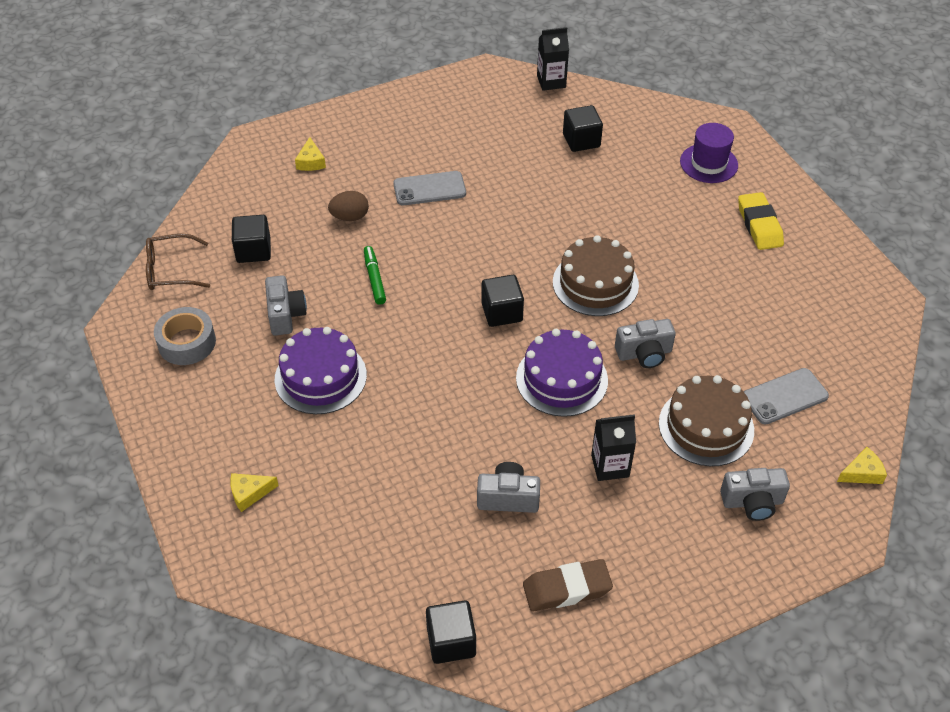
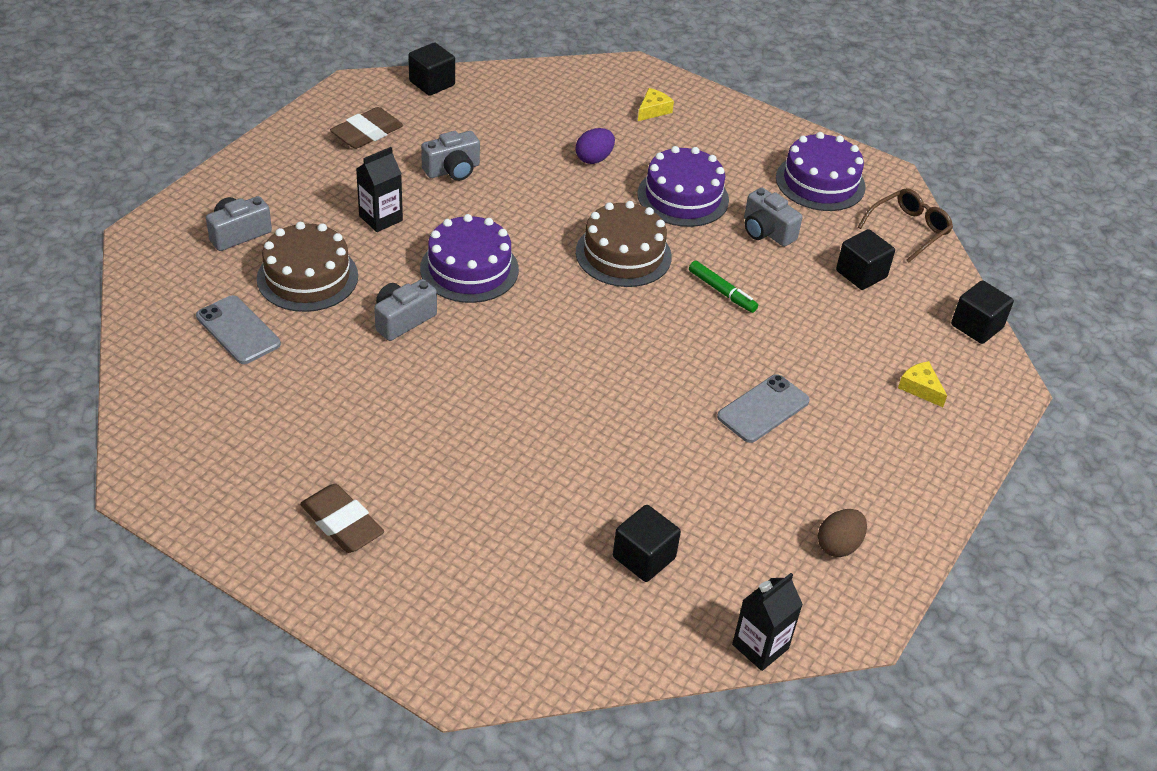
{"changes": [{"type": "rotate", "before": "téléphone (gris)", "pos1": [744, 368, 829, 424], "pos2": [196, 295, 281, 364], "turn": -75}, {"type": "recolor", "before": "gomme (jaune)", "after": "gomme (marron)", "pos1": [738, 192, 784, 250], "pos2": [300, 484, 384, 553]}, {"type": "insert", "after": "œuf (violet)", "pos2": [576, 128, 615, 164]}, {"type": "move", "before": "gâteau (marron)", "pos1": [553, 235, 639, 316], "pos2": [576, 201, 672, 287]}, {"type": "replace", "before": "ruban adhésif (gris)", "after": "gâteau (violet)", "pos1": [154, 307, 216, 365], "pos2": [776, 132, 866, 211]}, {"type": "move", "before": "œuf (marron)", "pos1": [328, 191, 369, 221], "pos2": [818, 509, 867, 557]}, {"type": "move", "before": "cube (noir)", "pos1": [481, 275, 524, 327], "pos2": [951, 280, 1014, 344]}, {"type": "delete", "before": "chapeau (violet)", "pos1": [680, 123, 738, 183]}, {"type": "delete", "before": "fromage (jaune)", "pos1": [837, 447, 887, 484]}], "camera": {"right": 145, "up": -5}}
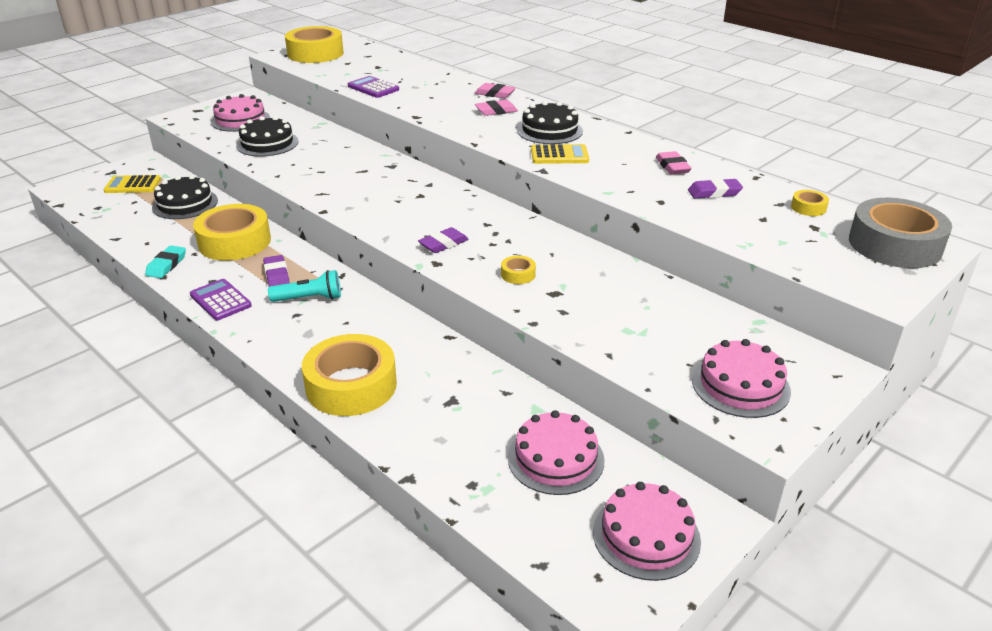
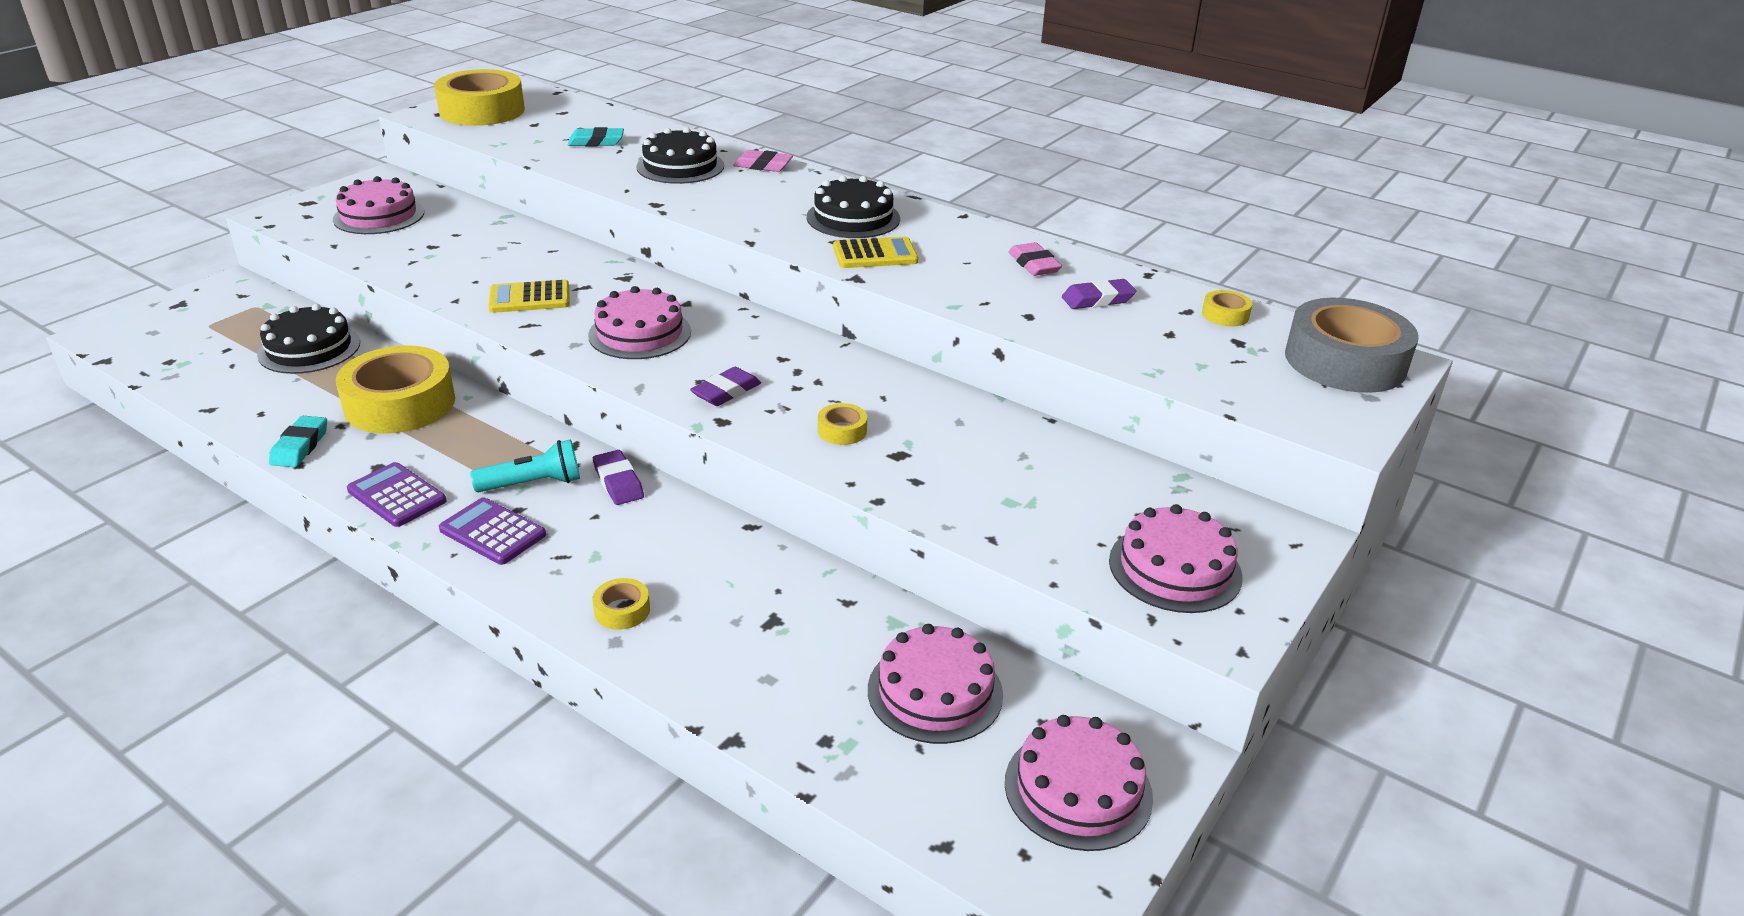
{"changes": [{"type": "move", "before": "calculatrice (violet)", "pos1": [348, 76, 399, 98], "pos2": [439, 497, 546, 565]}, {"type": "move", "before": "calculatrice (jaune)", "pos1": [103, 175, 161, 193], "pos2": [488, 280, 569, 313]}, {"type": "insert", "after": "gomme (turquoise)", "pos2": [568, 127, 624, 147]}, {"type": "insert", "after": "gâteau (rose)", "pos2": [588, 286, 691, 359]}, {"type": "move", "before": "gomme (violet)", "pos1": [263, 255, 290, 287], "pos2": [593, 450, 644, 505]}, {"type": "resize", "before": "ruban adhésif (jaune)", "pos1": [302, 334, 397, 416], "pos2": [593, 578, 650, 630], "scale": 0.42}, {"type": "move", "before": "gâteau (noir)", "pos1": [236, 116, 299, 157], "pos2": [636, 127, 724, 184]}, {"type": "delete", "before": "gomme (rose)", "pos1": [475, 100, 518, 116]}], "camera": {"right": -10, "up": 0}}
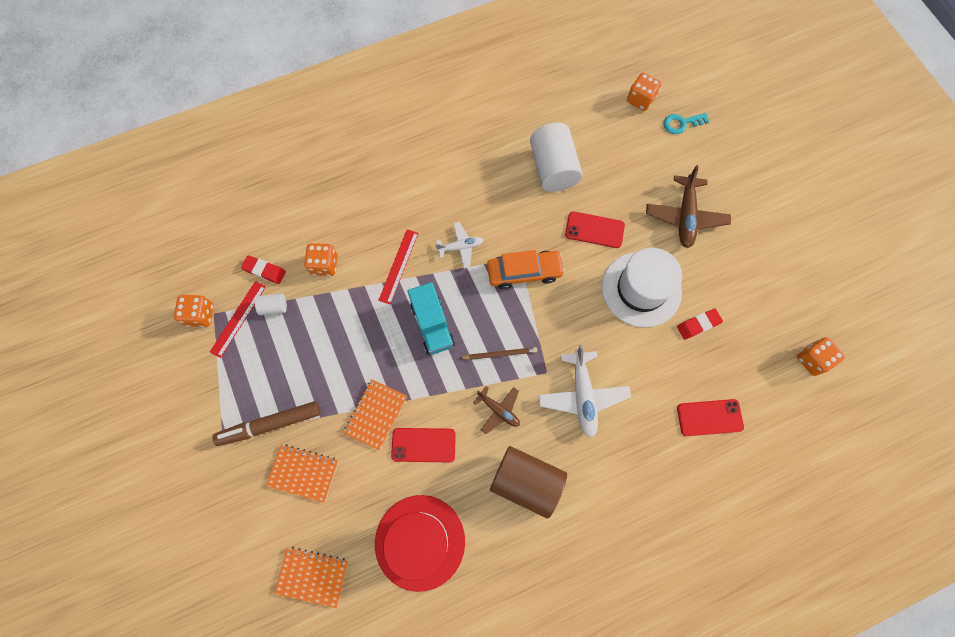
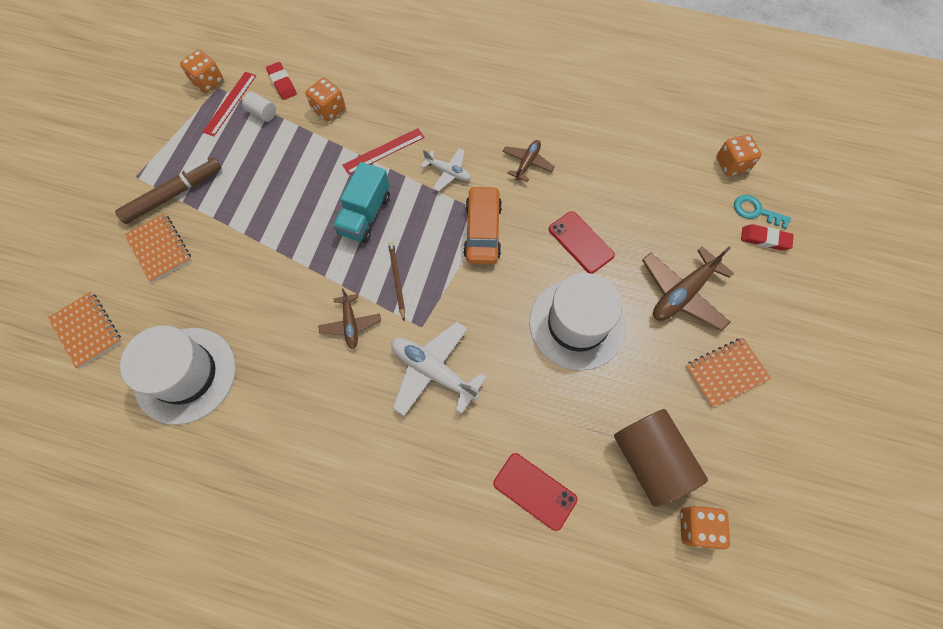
{"changes": [{"type": "rotate", "before": "feutre (marron)", "pos1": [212, 401, 320, 446], "pos2": [115, 157, 221, 224], "turn": 120}, {"type": "recolor", "before": "chapeau (rouge)", "after": "chapeau (blanc)", "pos1": [375, 495, 465, 592], "pos2": [120, 325, 236, 425]}, {"type": "rotate", "before": "règle (rouge)", "pos1": [210, 281, 266, 358], "pos2": [203, 72, 256, 136], "turn": -45}, {"type": "rotate", "before": "crayon (marron)", "pos1": [460, 347, 537, 360], "pos2": [388, 242, 405, 321], "turn": -135}, {"type": "rotate", "before": "avion (blanc)", "pos1": [538, 345, 631, 438], "pos2": [391, 322, 487, 416], "turn": 90}, {"type": "rotate", "before": "voiture (orange)", "pos1": [487, 250, 565, 289], "pos2": [463, 185, 502, 264], "turn": -120}, {"type": "insert", "after": "avion (marron)", "pos2": [502, 140, 555, 182]}, {"type": "move", "before": "cylindre (marron)", "pos1": [490, 446, 567, 519], "pos2": [614, 409, 708, 507]}, {"type": "move", "before": "carnet (orange)", "pos1": [343, 379, 407, 450], "pos2": [685, 338, 771, 408]}, {"type": "move", "before": "gomme (rouge)", "pos1": [677, 309, 723, 339], "pos2": [741, 224, 794, 251]}, {"type": "delete", "before": "téléphone (rouge)", "pos1": [391, 428, 456, 462]}, {"type": "delete", "before": "cylindre (blanc)", "pos1": [530, 123, 583, 192]}], "camera": {"right": 40, "up": -5}}
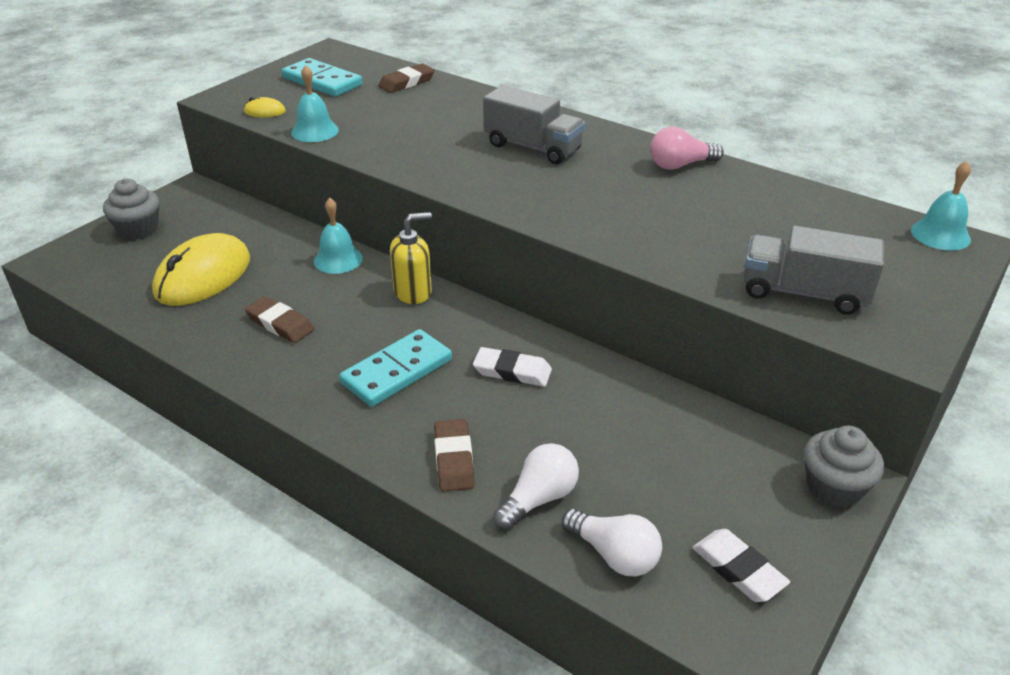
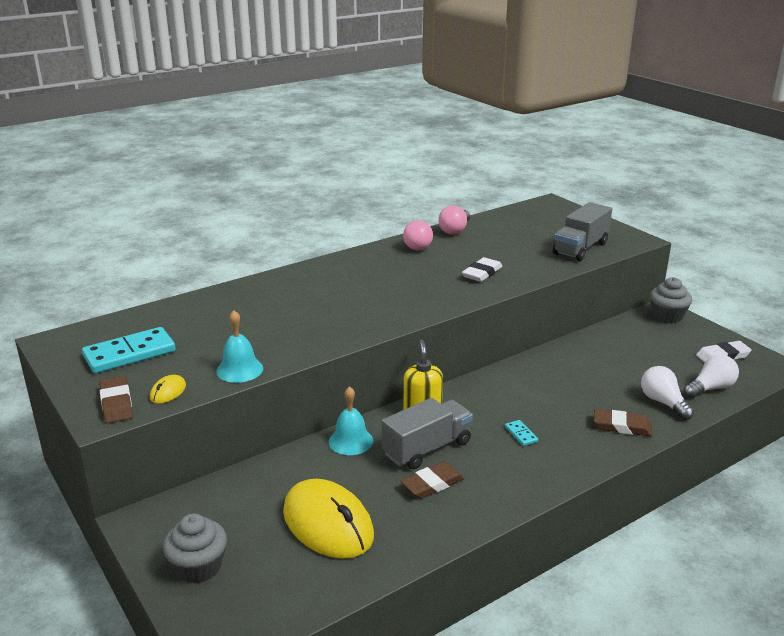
{"changes": [{"type": "move", "before": "gomme (marron)", "pos1": [378, 64, 435, 93], "pos2": [99, 376, 133, 423]}, {"type": "move", "before": "camion (gris)", "pos1": [483, 85, 585, 164], "pos2": [382, 398, 473, 469]}, {"type": "insert", "after": "ampoule (rose)", "pos2": [438, 206, 470, 234]}, {"type": "move", "before": "gomme (blanc)", "pos1": [473, 347, 552, 387], "pos2": [462, 257, 502, 282]}, {"type": "resize", "before": "domino (turquoise)", "pos1": [339, 329, 452, 407], "pos2": [505, 420, 538, 446], "scale": 0.44}, {"type": "delete", "before": "cloche (turquoise)", "pos1": [911, 161, 971, 251]}], "camera": {"right": -70, "up": -10}}
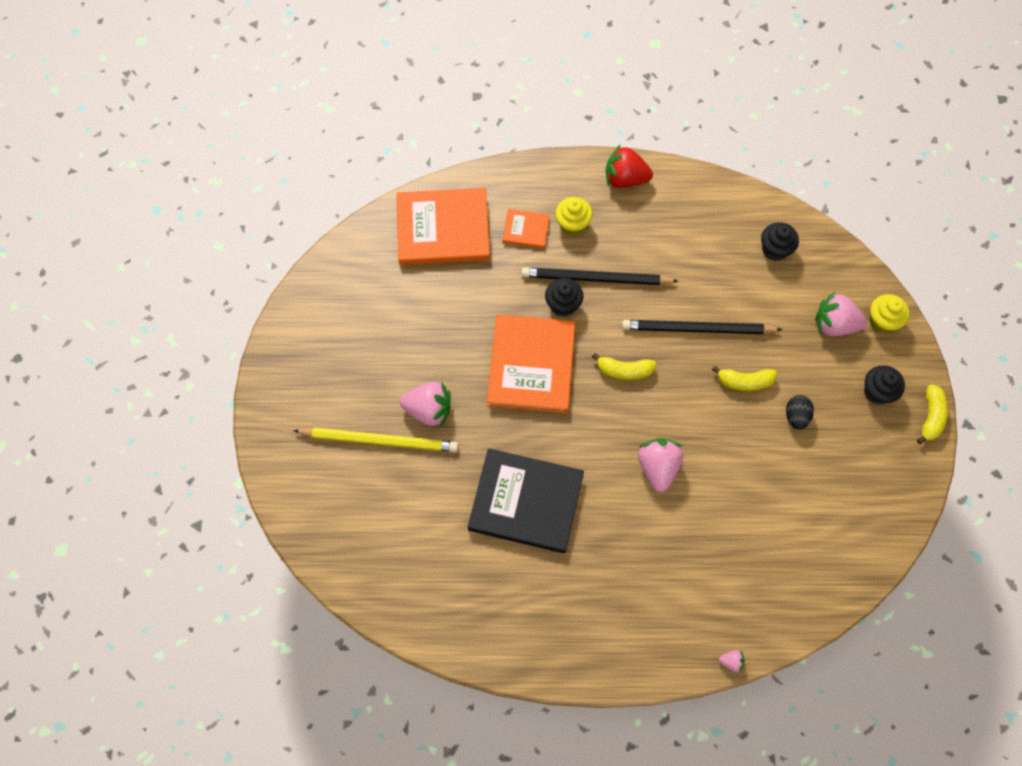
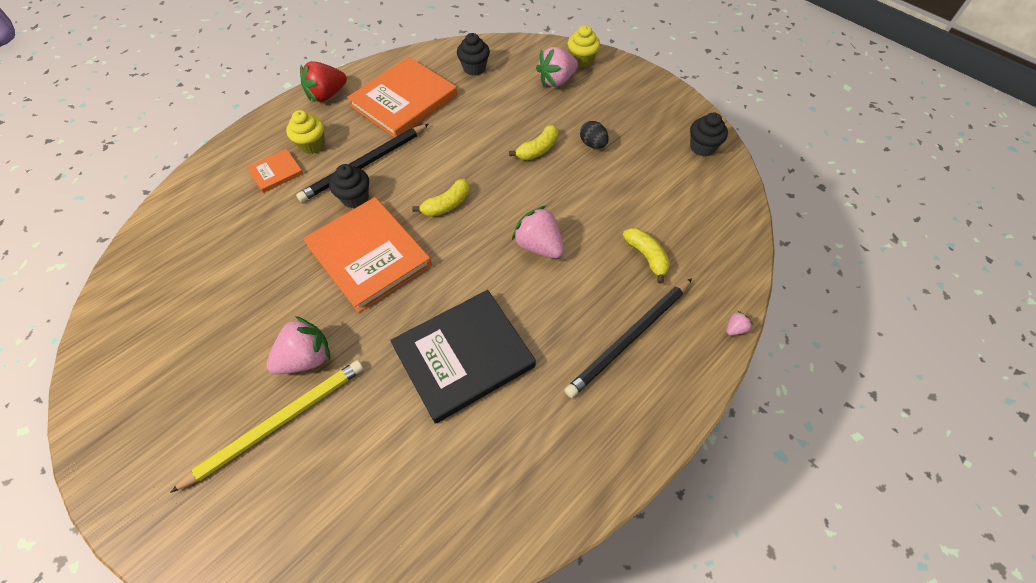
{"changes": [{"type": "move", "before": "livre (orange)", "pos1": [396, 188, 490, 265], "pos2": [347, 57, 457, 138]}, {"type": "move", "before": "crayon (noir)", "pos1": [622, 320, 783, 334], "pos2": [564, 278, 692, 398]}, {"type": "move", "before": "banane (jaune)", "pos1": [917, 384, 948, 444], "pos2": [623, 228, 670, 284]}, {"type": "move", "before": "muffin (noir)", "pos1": [864, 365, 905, 405], "pos2": [690, 113, 728, 156]}], "camera": {"right": -45, "up": -10}}
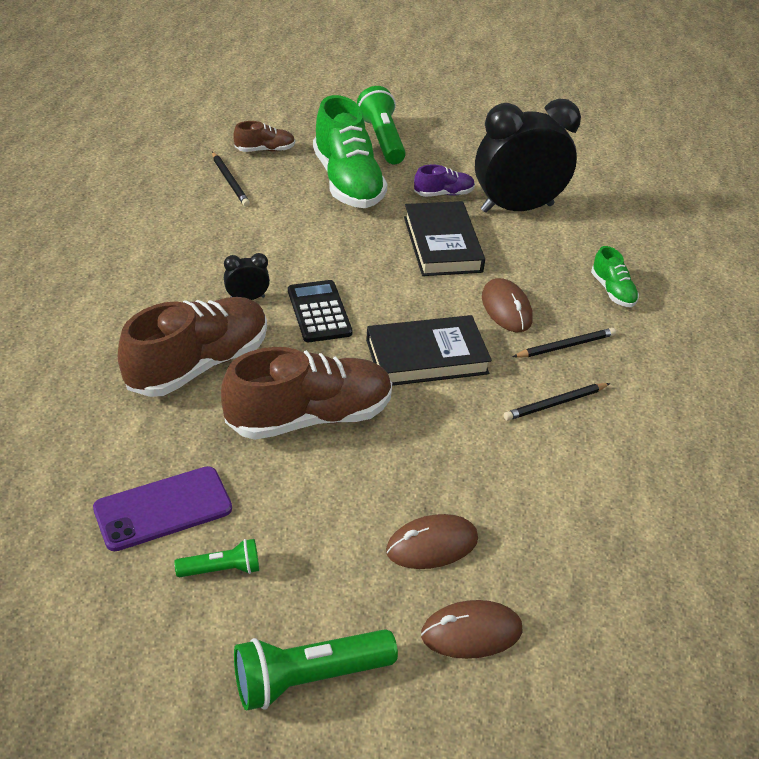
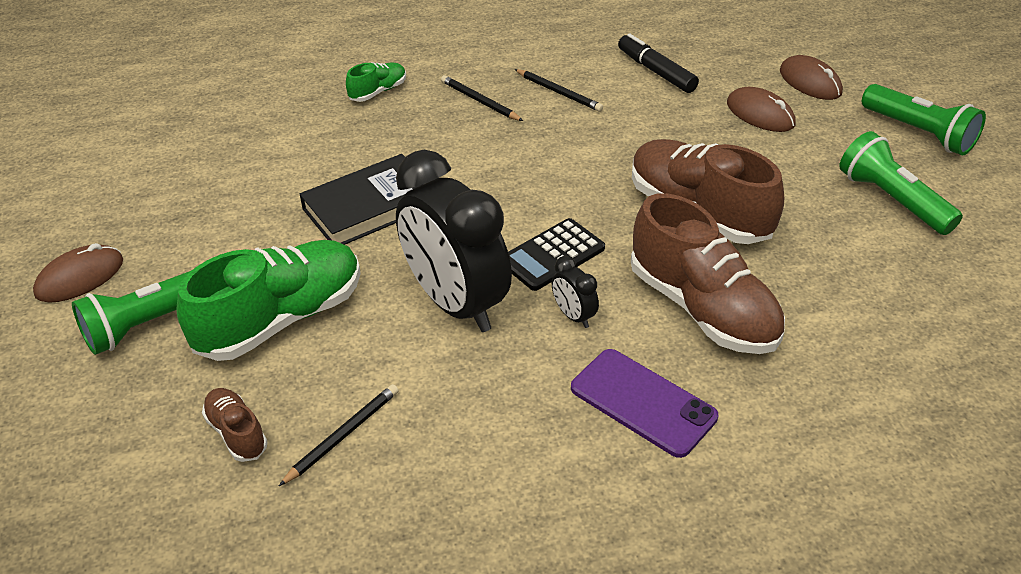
{"changes": [{"type": "move", "before": "souris (marron)", "pos1": [482, 278, 533, 332], "pos2": [33, 243, 123, 303]}, {"type": "move", "before": "réveil (noir)", "pos1": [475, 99, 581, 213], "pos2": [396, 150, 512, 332]}, {"type": "move", "before": "téléphone (violet)", "pos1": [93, 466, 232, 551], "pos2": [571, 349, 718, 458]}, {"type": "insert", "after": "feutre (noir)", "pos2": [618, 33, 699, 93]}, {"type": "rotate", "before": "chaussure (marron)", "pos1": [118, 297, 267, 397], "pos2": [631, 193, 785, 354], "turn": -150}, {"type": "resize", "before": "lampe de poche (vert)", "pos1": [174, 539, 259, 577], "pos2": [839, 131, 963, 235], "scale": 1.79}, {"type": "delete", "before": "livre (noir)", "pos1": [366, 315, 492, 386]}, {"type": "delete", "before": "chaussure (violet)", "pos1": [414, 164, 475, 197]}], "camera": {"right": -110, "up": 0}}
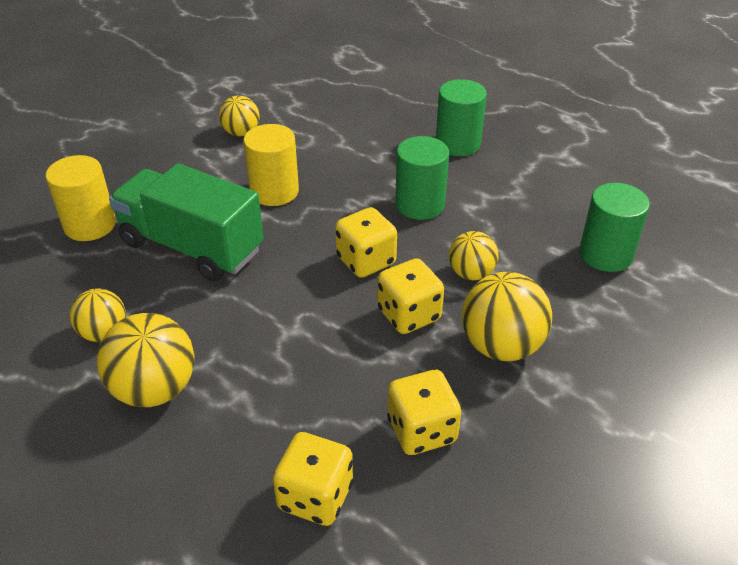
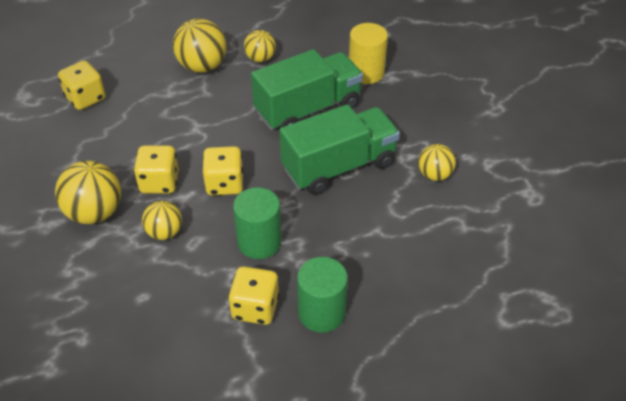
{"changes": [{"type": "move", "before": "dé (jaune)", "pos1": [387, 370, 461, 455], "pos2": [228, 266, 279, 325]}, {"type": "replace", "before": "cylindre (jaune)", "after": "camion (vert)", "pos1": [243, 124, 299, 206], "pos2": [279, 104, 400, 195]}, {"type": "delete", "before": "cylindre (vert)", "pos1": [579, 183, 650, 272]}], "camera": {"right": 120, "up": 5}}
